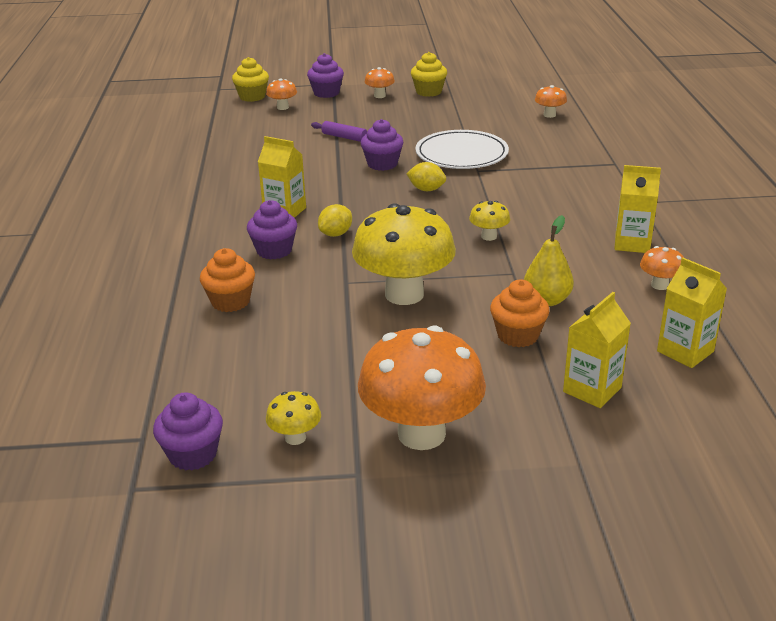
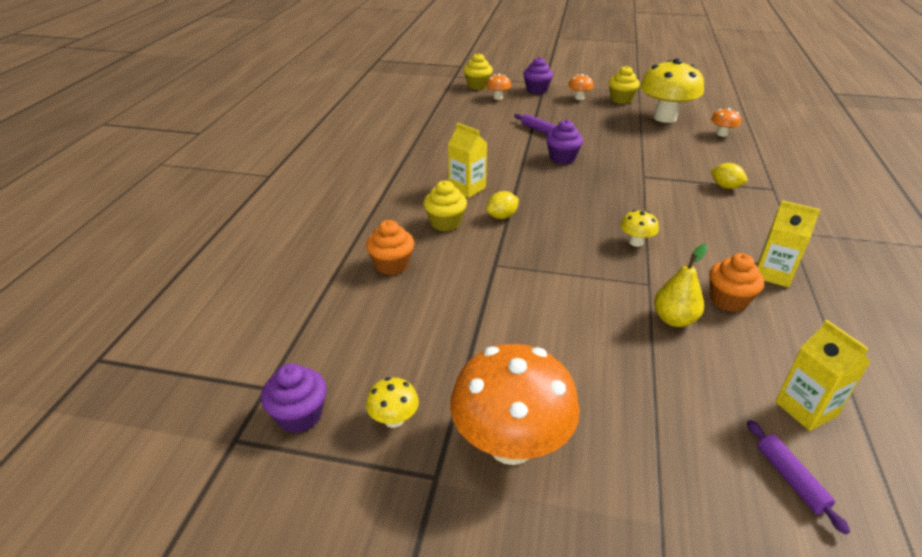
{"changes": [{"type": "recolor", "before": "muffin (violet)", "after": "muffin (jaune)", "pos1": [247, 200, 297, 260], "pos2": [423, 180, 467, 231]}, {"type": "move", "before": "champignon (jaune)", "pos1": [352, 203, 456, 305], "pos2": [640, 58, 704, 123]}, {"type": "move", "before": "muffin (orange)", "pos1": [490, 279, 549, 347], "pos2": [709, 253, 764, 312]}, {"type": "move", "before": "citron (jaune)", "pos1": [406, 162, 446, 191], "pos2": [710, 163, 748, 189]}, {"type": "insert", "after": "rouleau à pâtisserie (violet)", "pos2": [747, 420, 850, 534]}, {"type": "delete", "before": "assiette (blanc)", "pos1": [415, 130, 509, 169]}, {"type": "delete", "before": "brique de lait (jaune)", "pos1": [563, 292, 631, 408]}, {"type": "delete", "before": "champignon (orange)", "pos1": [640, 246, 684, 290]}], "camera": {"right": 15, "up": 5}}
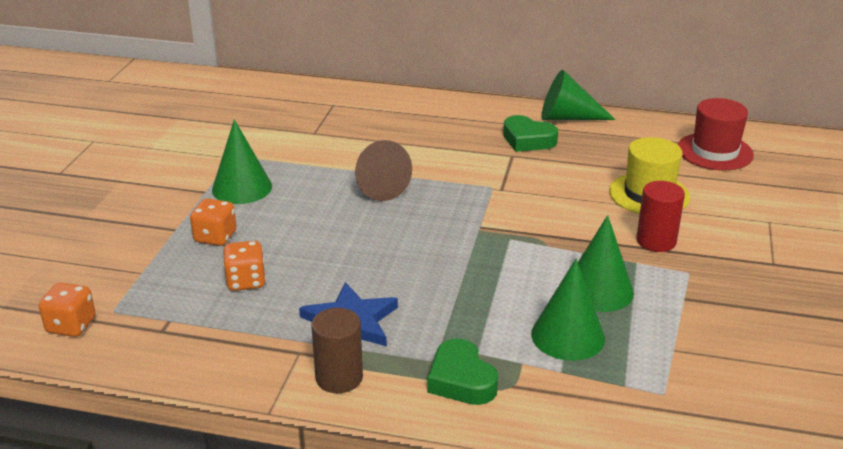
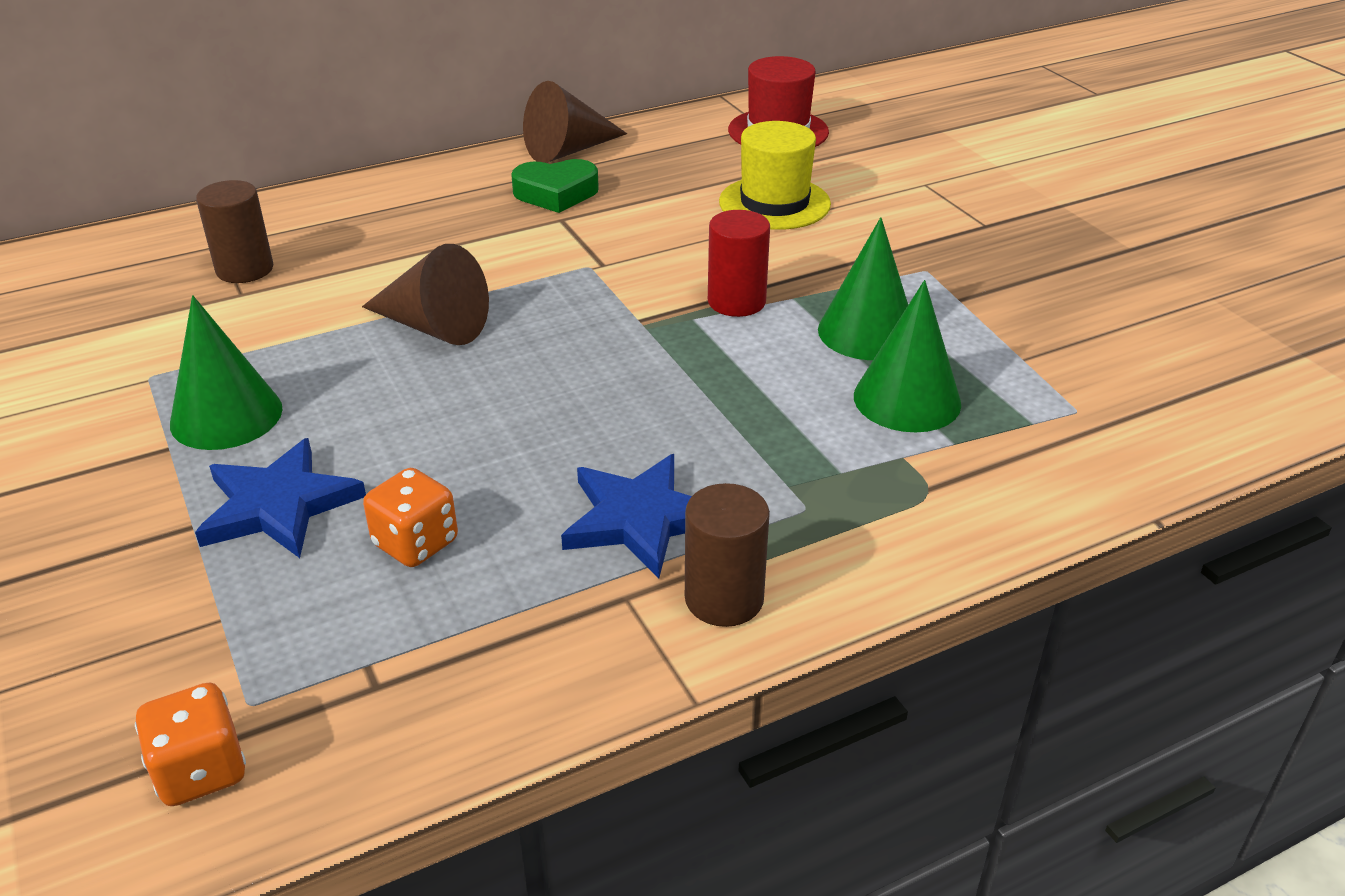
{"changes": [{"type": "replace", "before": "dé (orange)", "after": "étoile (bleu)", "pos1": [190, 198, 236, 246], "pos2": [195, 438, 366, 558]}, {"type": "insert", "after": "cylindre (marron)", "pos2": [196, 180, 273, 283]}, {"type": "recolor", "before": "cône (vert)", "after": "cône (marron)", "pos1": [541, 70, 616, 120], "pos2": [523, 81, 627, 163]}, {"type": "move", "before": "cylindre (rouge)", "pos1": [636, 181, 685, 252], "pos2": [708, 210, 770, 317]}, {"type": "delete", "before": "cœur (vert)", "pos1": [428, 339, 498, 405]}], "camera": {"right": -40, "up": 5}}
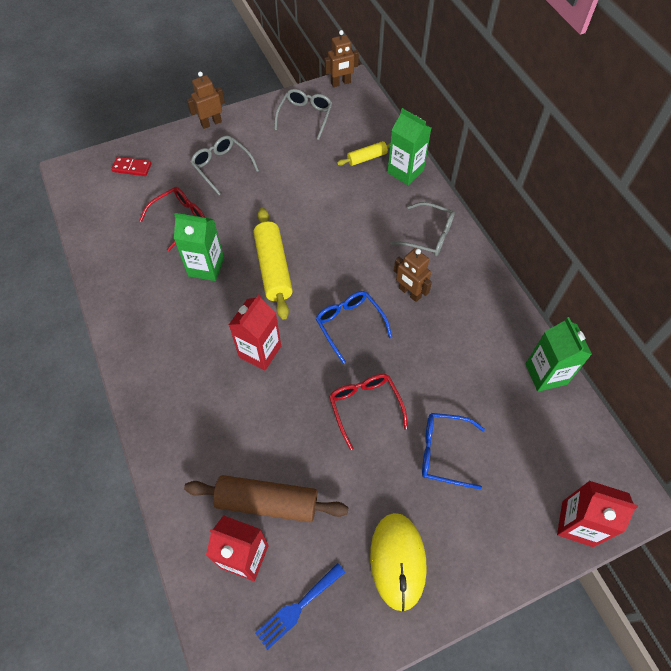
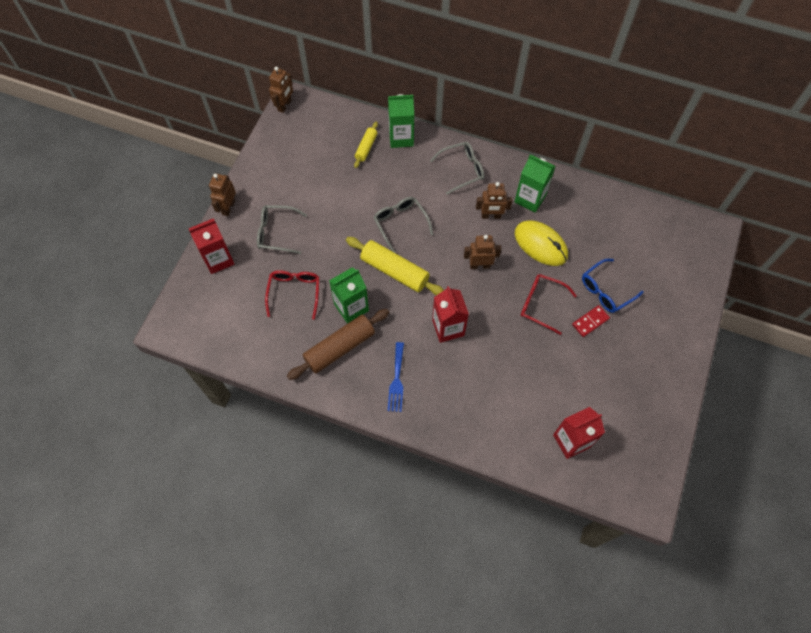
{"changes": [{"type": "move", "before": "brique de lait (rouge)", "pos1": [557, 481, 638, 547], "pos2": [189, 218, 234, 274]}, {"type": "move", "before": "rouleau à pâtisserie (marron)", "pos1": [184, 475, 349, 522], "pos2": [287, 309, 389, 380]}, {"type": "move", "before": "lunettes (gris)", "pos1": [274, 89, 332, 140], "pos2": [373, 197, 433, 253]}, {"type": "move", "before": "fourchette (bleu)", "pos1": [255, 563, 345, 650], "pos2": [388, 342, 404, 412]}, {"type": "replace", "before": "lunettes (bleu)", "after": "robot (marron)", "pos1": [316, 291, 392, 364], "pos2": [464, 235, 501, 269]}, {"type": "move", "before": "brique de lait (vert)", "pos1": [526, 317, 592, 392], "pos2": [514, 155, 555, 213]}, {"type": "move", "before": "souris (jaune)", "pos1": [370, 513, 427, 611], "pos2": [515, 220, 568, 266]}, {"type": "move", "before": "domino (rouge)", "pos1": [111, 157, 151, 176], "pos2": [572, 305, 610, 337]}], "camera": {"right": -45, "up": 5}}
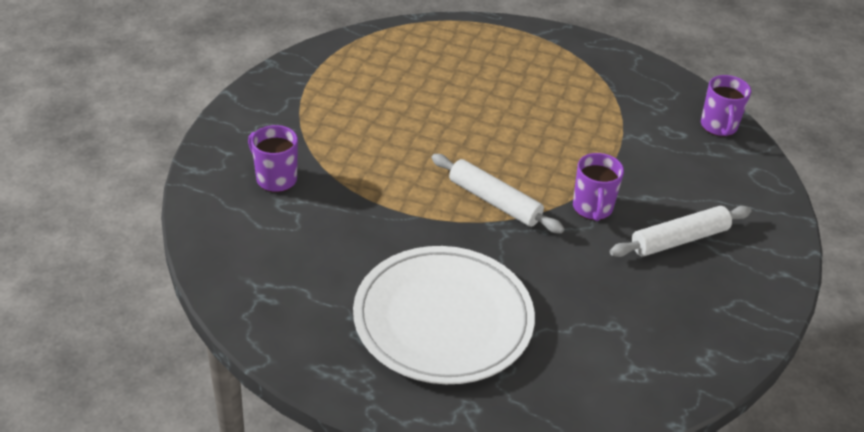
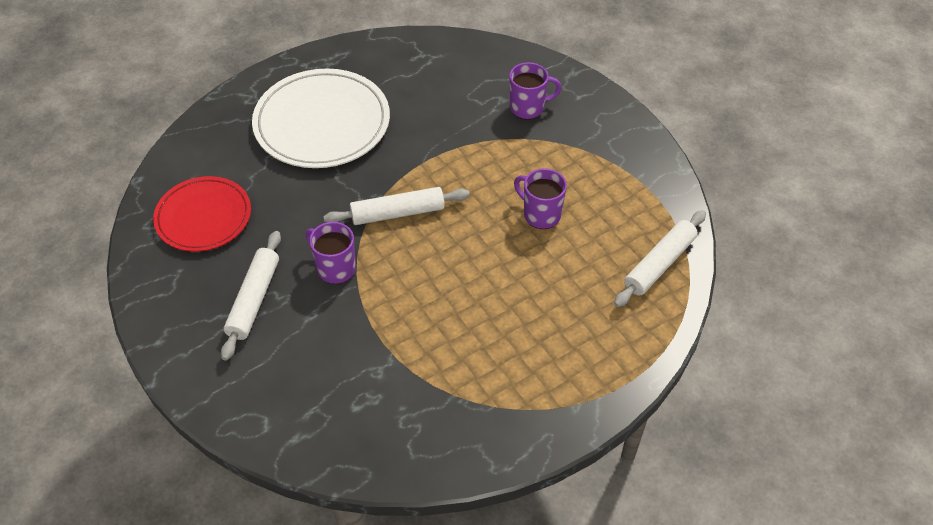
{"changes": [{"type": "insert", "after": "assiette (rouge)", "pos2": [153, 176, 251, 252]}, {"type": "move", "before": "tasse (violet)", "pos1": [701, 75, 751, 137], "pos2": [514, 168, 567, 229]}, {"type": "insert", "after": "rouleau à pâtisserie (blanc)", "pos2": [614, 210, 706, 307]}], "camera": {"right": 130, "up": 10}}
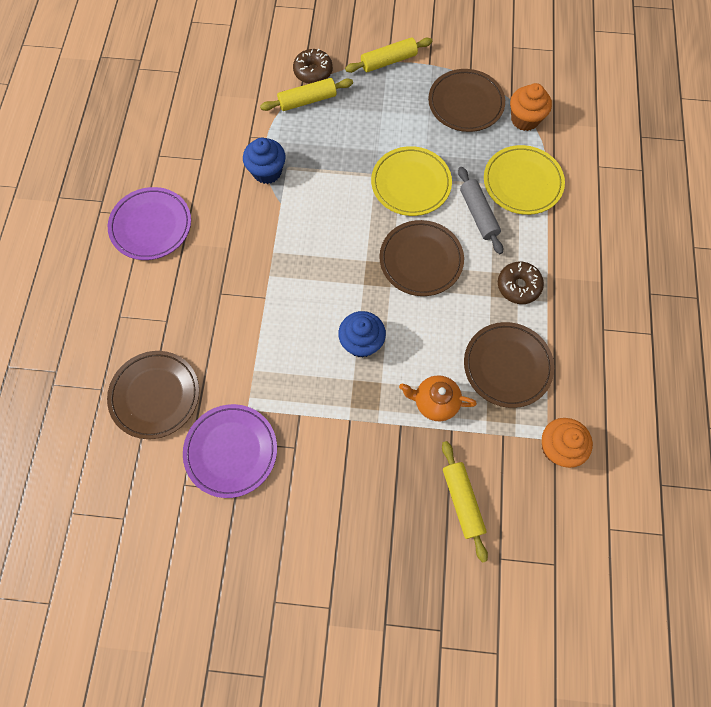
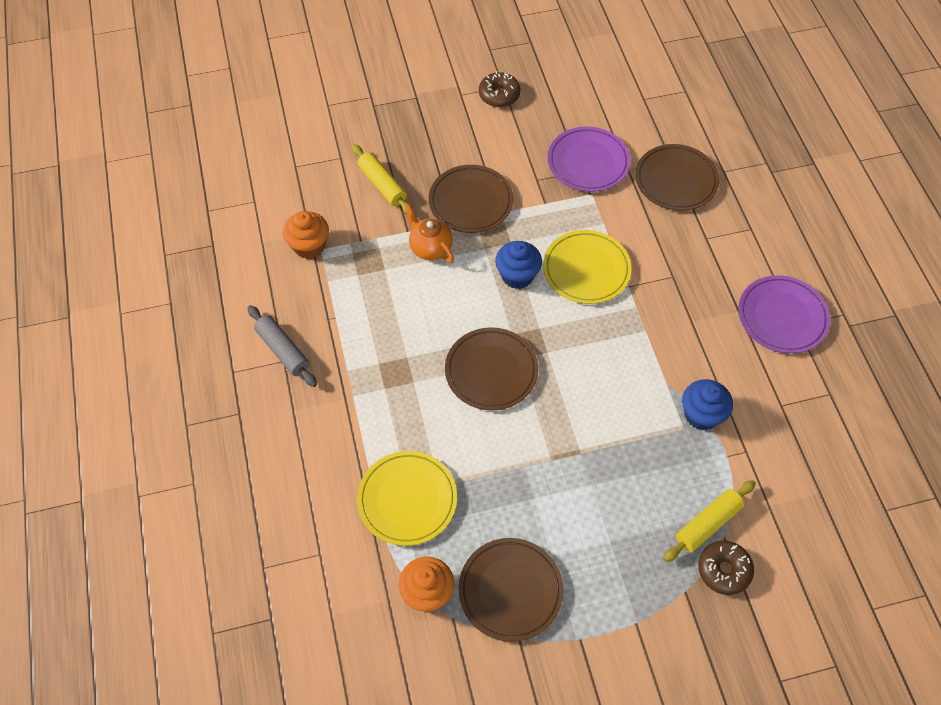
{"changes": [{"type": "move", "before": "rouleau à pâtisserie (gris)", "pos1": [458, 167, 503, 254], "pos2": [248, 305, 317, 387]}, {"type": "rotate", "before": "théière (orange)", "pos1": [399, 375, 477, 421], "pos2": [405, 204, 454, 263], "turn": -120}, {"type": "move", "before": "assiette (marron)", "pos1": [464, 322, 554, 408], "pos2": [429, 165, 513, 233]}, {"type": "move", "before": "beignet (marron)", "pos1": [498, 262, 544, 304], "pos2": [479, 71, 520, 107]}, {"type": "move", "before": "assiette (jaune)", "pos1": [371, 146, 452, 216], "pos2": [543, 230, 632, 304]}, {"type": "delete", "before": "rouleau à pâtisserie (jaune)", "pos1": [345, 37, 432, 73]}], "camera": {"right": 160, "up": -10}}
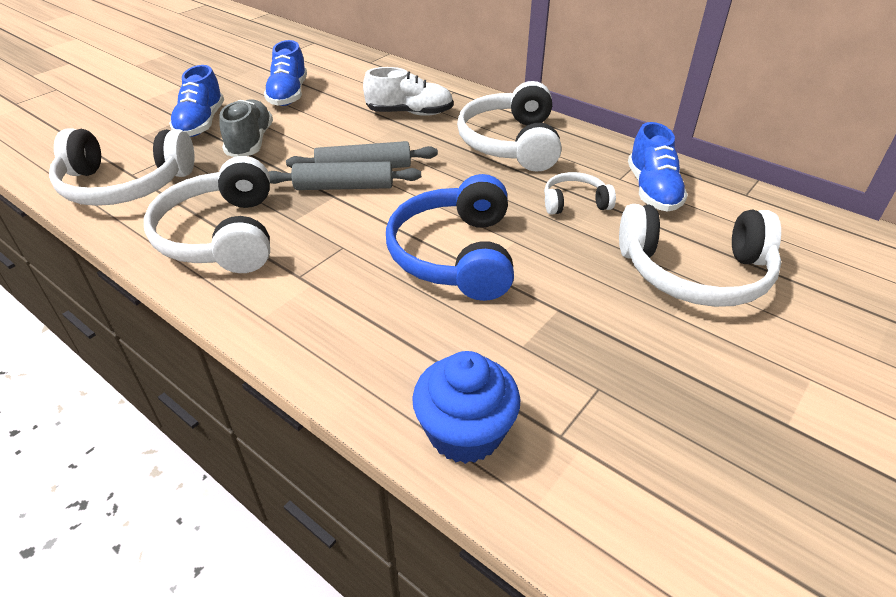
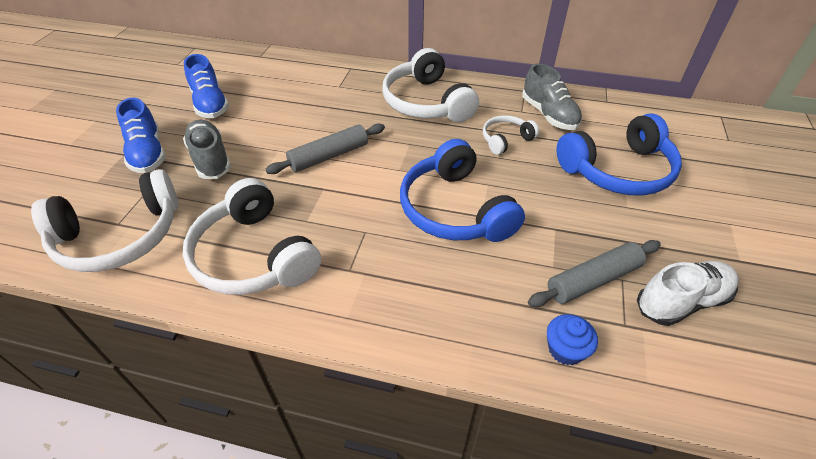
{"changes": [{"type": "recolor", "before": "chaussure (bleu)", "after": "chaussure (gris)", "pos1": [628, 122, 688, 212], "pos2": [522, 64, 582, 130]}, {"type": "move", "before": "rouleau à pâtisserie (gris)", "pos1": [268, 161, 421, 190], "pos2": [528, 240, 661, 307]}, {"type": "resize", "before": "muffin (bleu)", "pos1": [412, 351, 521, 464], "pos2": [547, 314, 598, 365], "scale": 0.61}, {"type": "recolor", "before": "casque audio (blanc)", "after": "casque audio (bleu)", "pos1": [619, 204, 781, 307], "pos2": [557, 113, 682, 196]}, {"type": "move", "before": "chaussure (blanc)", "pos1": [363, 67, 454, 116], "pos2": [637, 261, 739, 326]}], "camera": {"right": -25, "up": 5}}
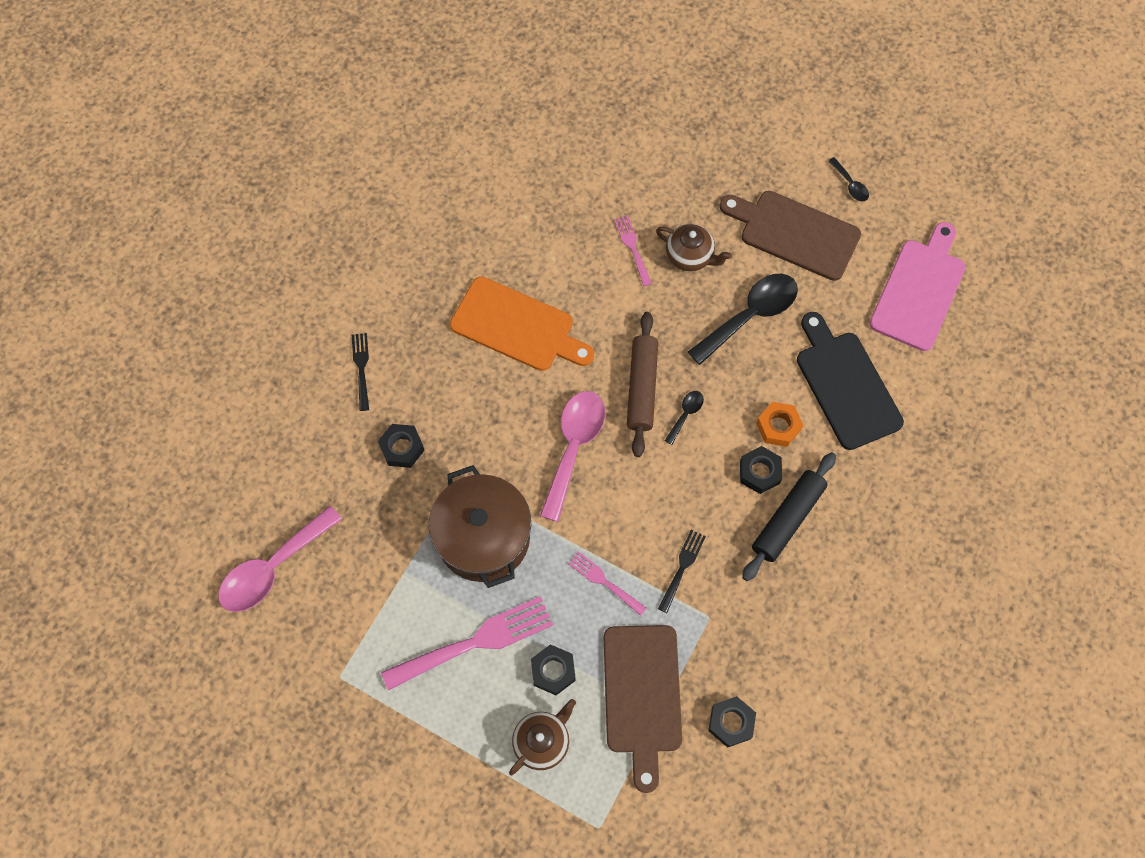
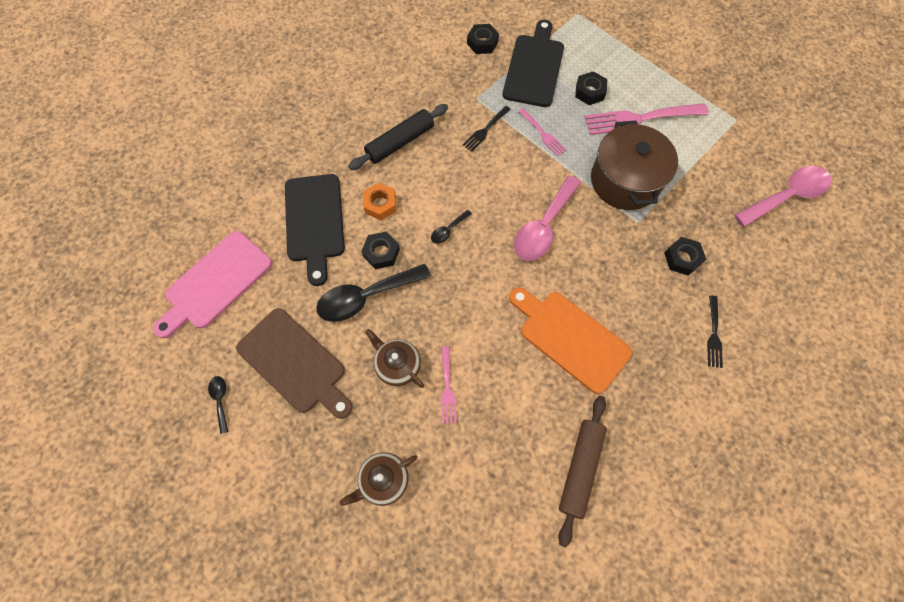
{"changes": [{"type": "move", "before": "théière (marron)", "pos1": [509, 699, 576, 775], "pos2": [340, 453, 417, 506]}, {"type": "move", "before": "écrou (noir)", "pos1": [740, 446, 782, 494], "pos2": [361, 232, 400, 269]}, {"type": "recolor", "before": "planche à découper (marron)", "after": "planche à découper (noir)", "pos1": [604, 625, 682, 793], "pos2": [503, 20, 564, 107]}, {"type": "move", "before": "rouleau à pâtisserie (marron)", "pos1": [627, 312, 658, 457], "pos2": [558, 396, 607, 548]}], "camera": {"right": -165, "up": 0}}
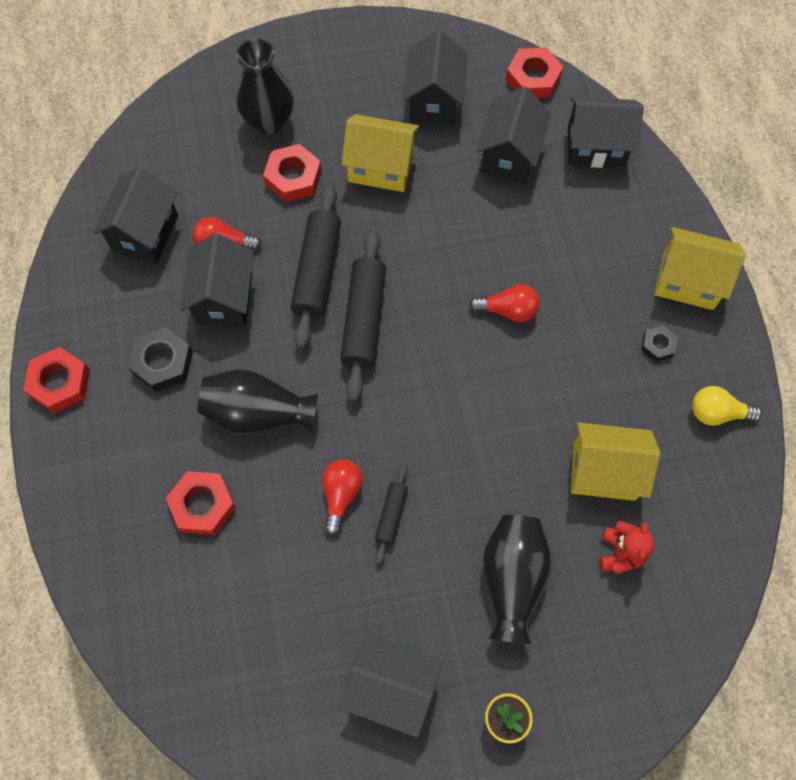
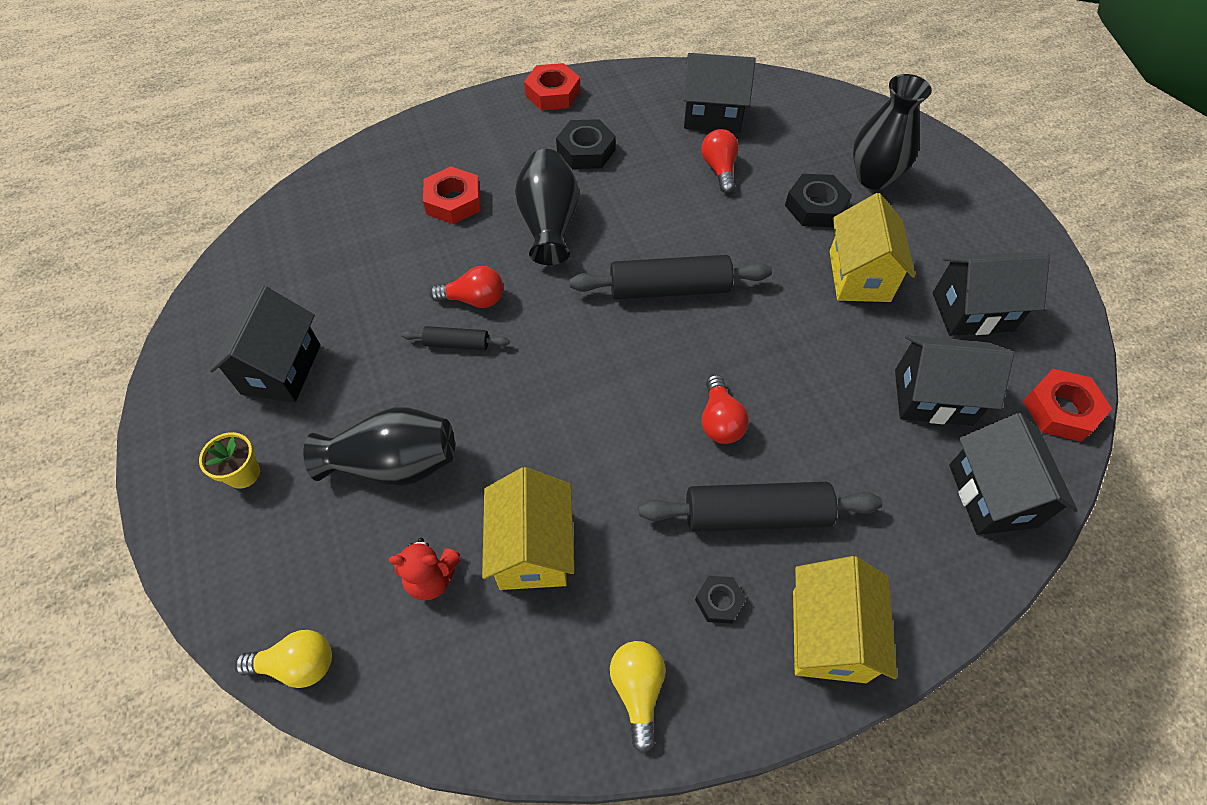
{"changes": [{"type": "insert", "after": "ampoule (jaune)", "pos2": [235, 630, 332, 688]}, {"type": "move", "before": "rouleau à pâtisserie (noir)", "pos1": [290, 184, 341, 349], "pos2": [639, 482, 882, 532]}, {"type": "recolor", "before": "écrou (rouge)", "after": "écrou (noir)", "pos1": [263, 144, 322, 202], "pos2": [785, 174, 852, 227]}, {"type": "delete", "before": "maison (noir)", "pos1": [180, 233, 254, 327]}], "camera": {"right": 80, "up": -10}}
